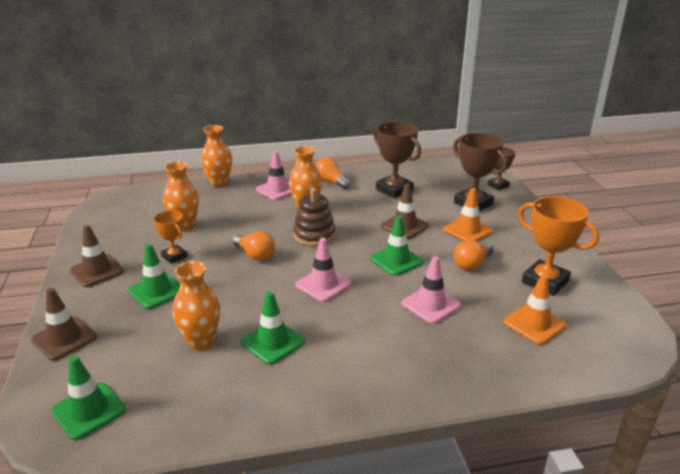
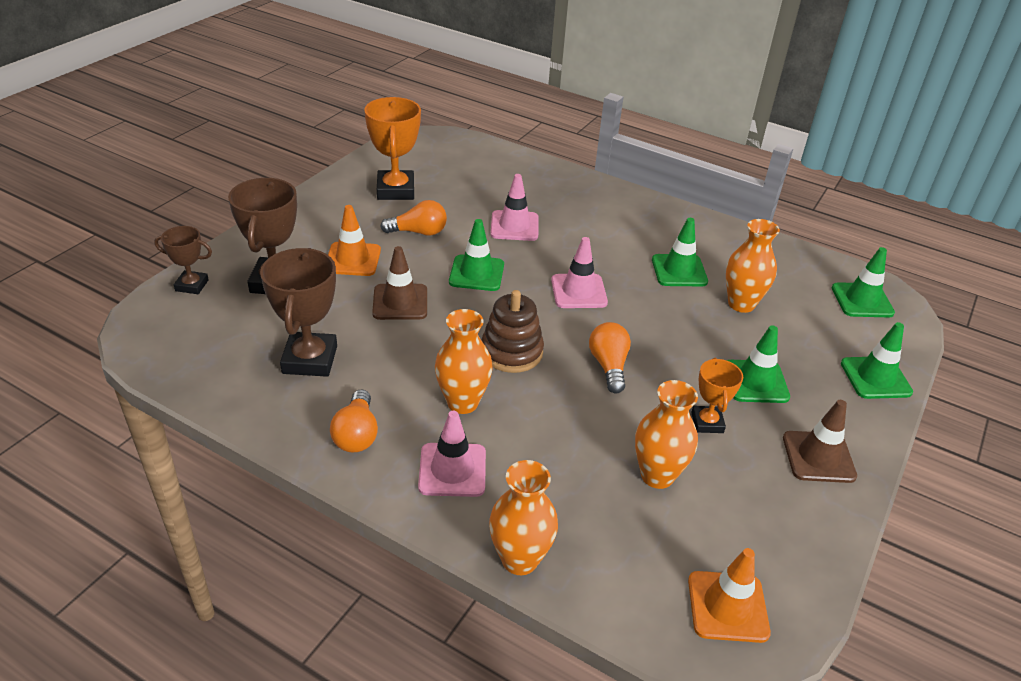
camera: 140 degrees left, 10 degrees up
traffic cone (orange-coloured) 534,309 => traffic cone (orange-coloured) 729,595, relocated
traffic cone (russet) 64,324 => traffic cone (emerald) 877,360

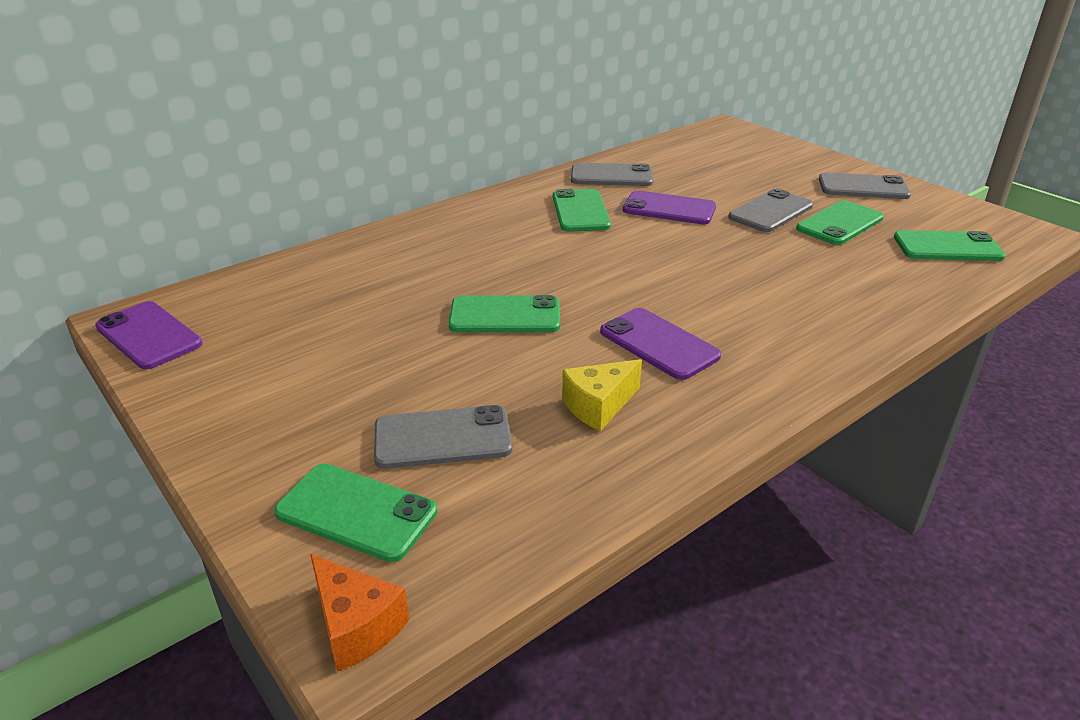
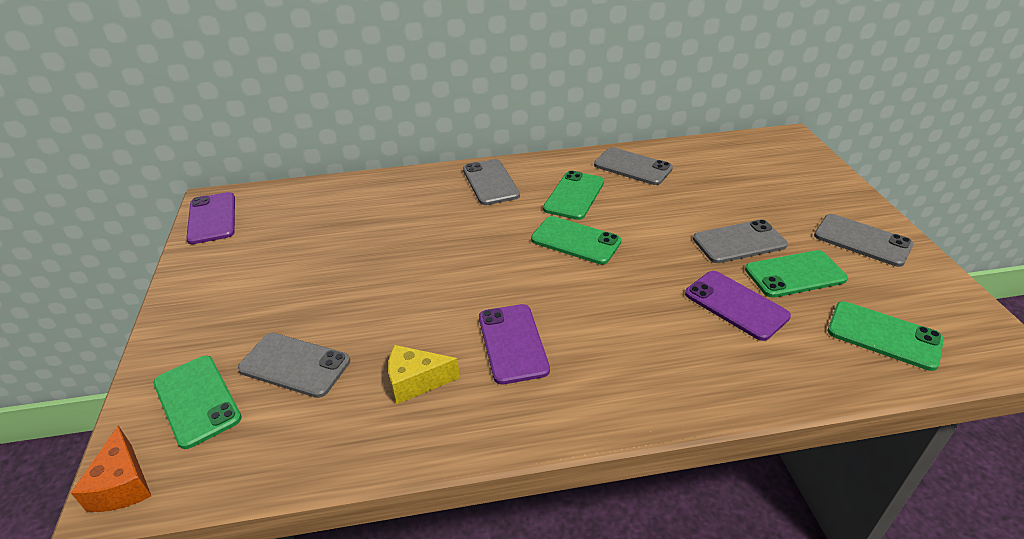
camera: 30 degrees right, 5 degrees up
nothing => smartphone (ash-grey) 491,182
smartphone (emerald) 504,313 => smartphone (emerald) 576,240, relocated
smartphone (royal purple) 669,207 => smartphone (royal purple) 738,306, relocated

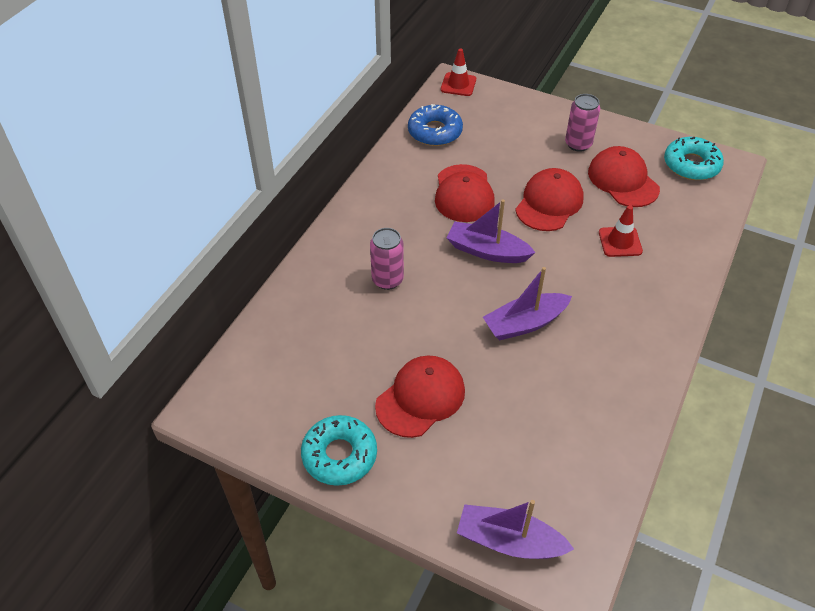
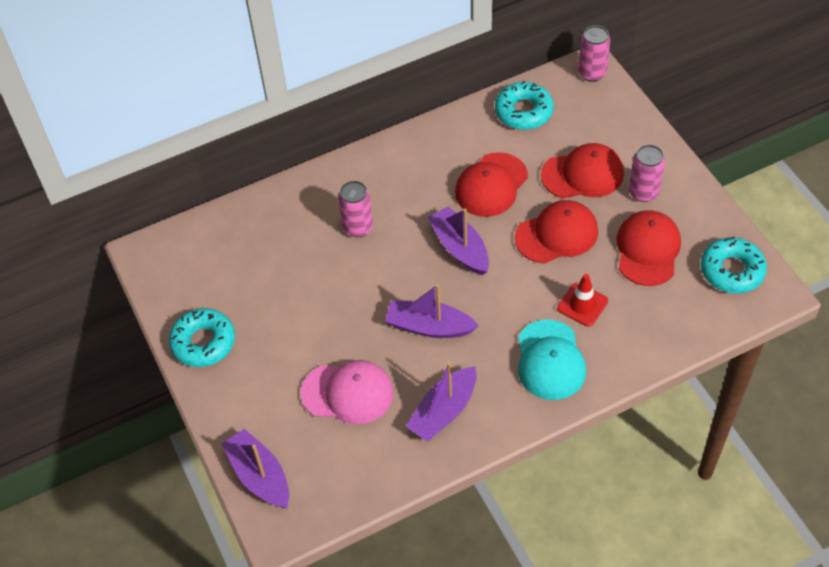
camera: 40 degrees right, 5 degrees up
nothing => peaked cap (rosy) 347,392
nothing => sailboat (royal purple) 441,401
nothing => peaked cap (turquoise) 552,360
peaked cap (scarlet) 420,397 => peaked cap (scarlet) 582,170, relocated
traffic cone (scarlet) 458,72 => soda can (rosy) 594,53
glazed donut (royal blue) 435,125 => glazed donut (turquoise) 524,105

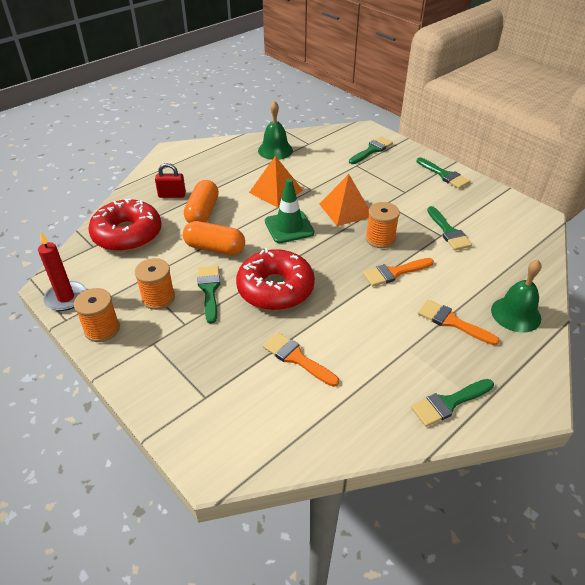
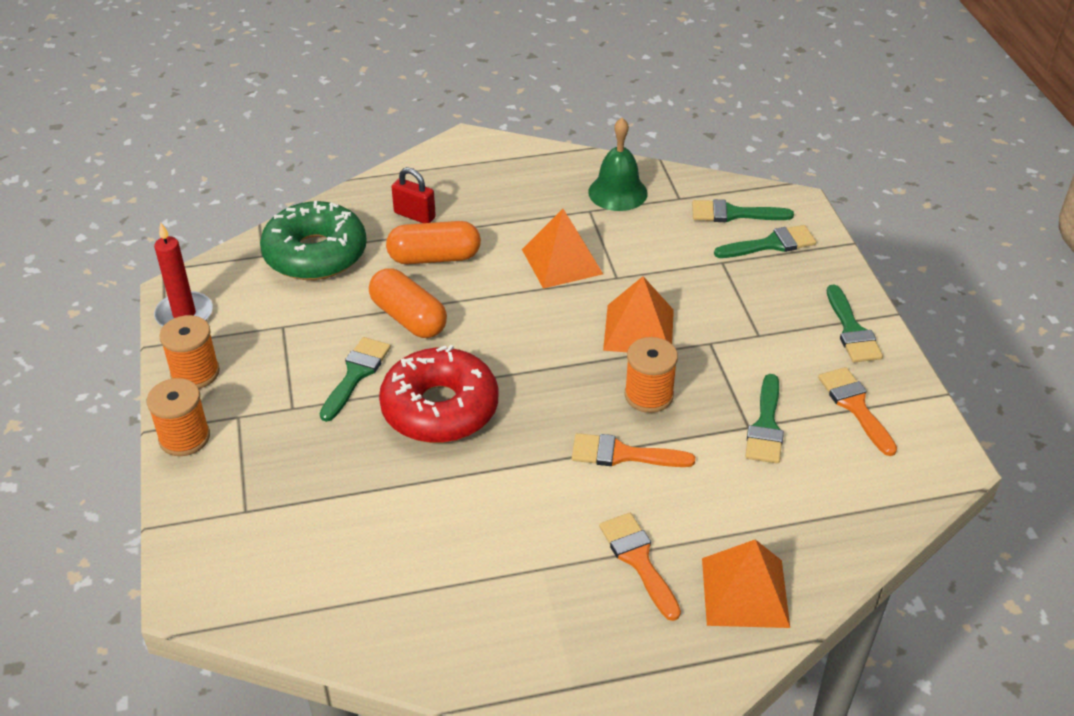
camera: 30 degrees right, 0 degrees up
traffic cone (emerald) 290,211 => nothing
spool (orange-coloured) 155,284 => spool (orange-coloured) 178,417, relocated
paintbrush (orange-coloured) 301,359 => paintbrush (orange-coloured) 857,411, relocated
paintbrush (emerald) 452,403 => paintbrush (emerald) 743,210, relocated
hand bell (emerald) 516,296 => solid pyramid (orange-coloured) 746,583
glazed donut (scarlet) 125,225 => glazed donut (emerald) 313,240
capsule (orange-coloured) 201,201 => capsule (orange-coloured) 433,242, 45 degrees clockwise

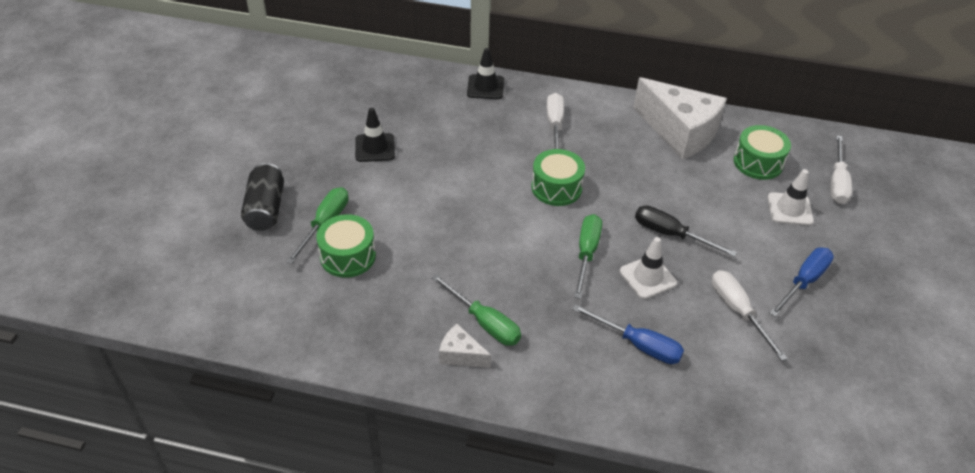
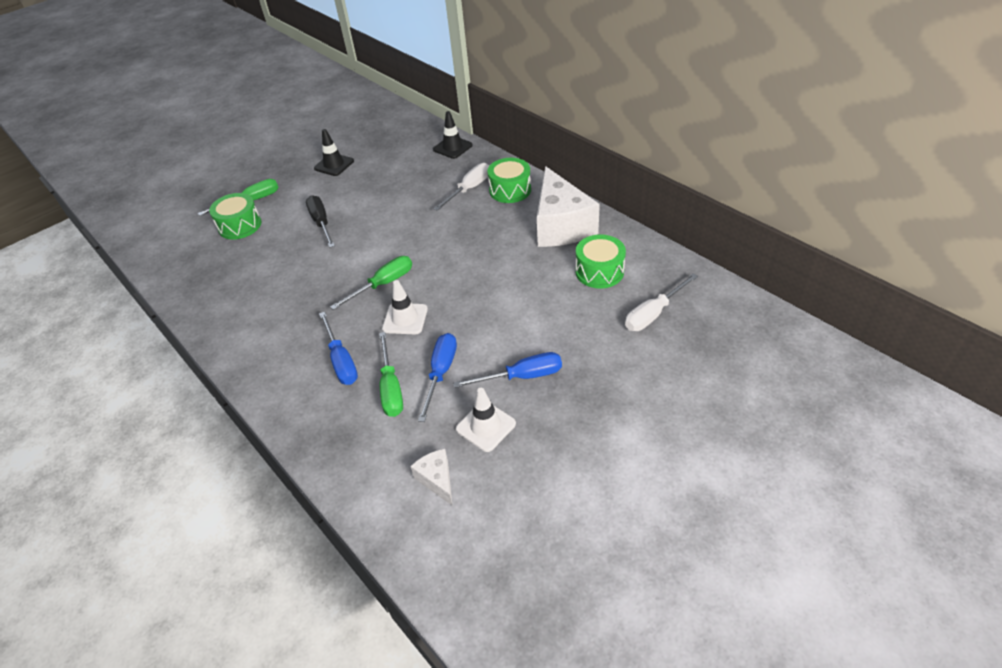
camera: 40 degrees right, 0 degrees up
soda can (ebony) 262,197 => nothing
hand screwdriver (emerald) 476,310 => hand screwdriver (emerald) 391,374, relocated
cheese wedge (white) 465,346 => cheese wedge (white) 431,477, relocated
drum (emerald) 558,177 => drum (emerald) 509,180, relocated
hand screwdriver (ebony) 686,231 => hand screwdriver (ebony) 320,221, relocated
traffic cone (white) 790,197 => traffic cone (white) 486,420, relocated
hand screwdriver (white) 750,315 => hand screwdriver (royal blue) 437,377

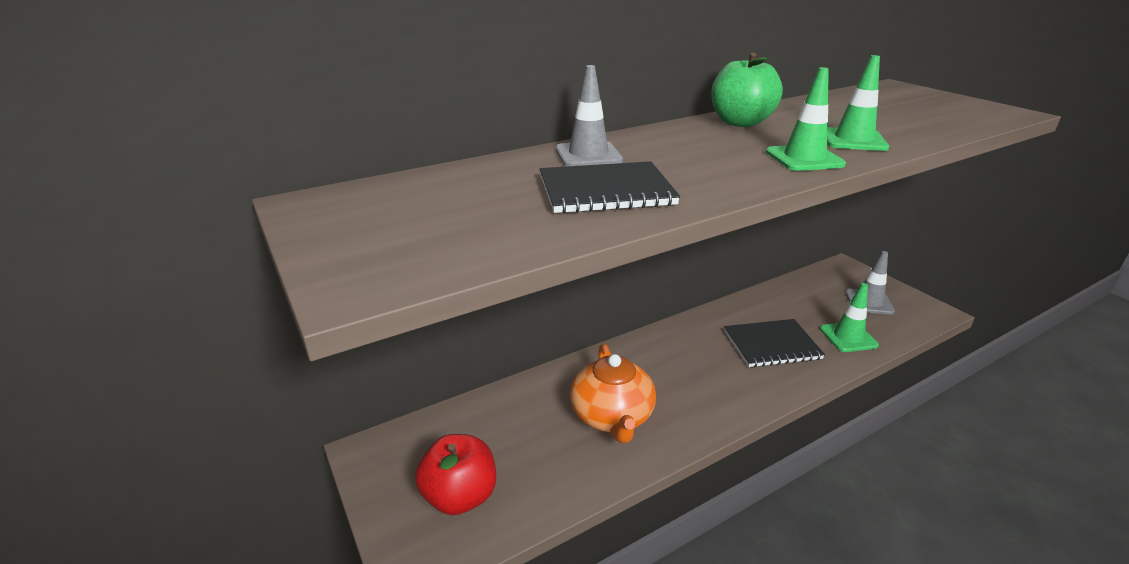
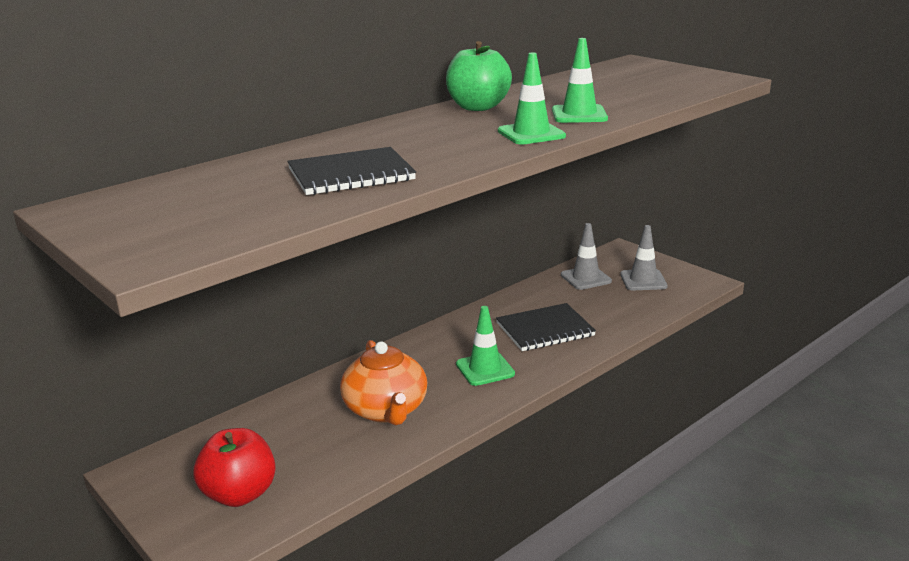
camera: 10 degrees left, 5 degrees down
traffic cone (ash-grey) 589,115 => traffic cone (ash-grey) 586,256, relocated
traffic cone (emerald) 849,317 => traffic cone (emerald) 485,346, relocated

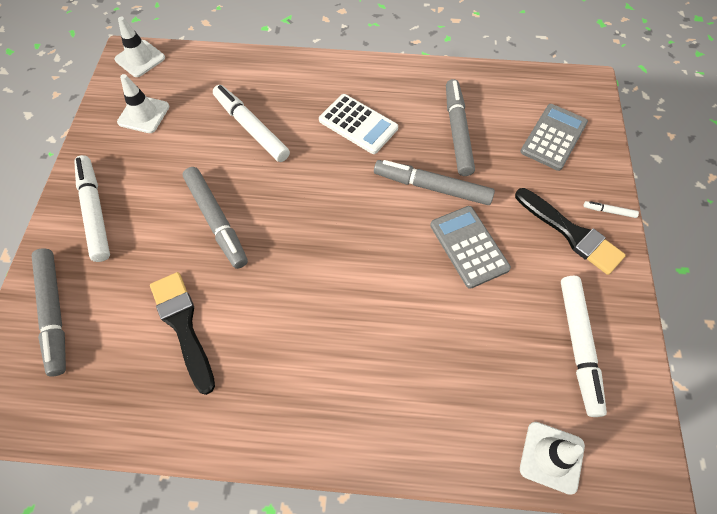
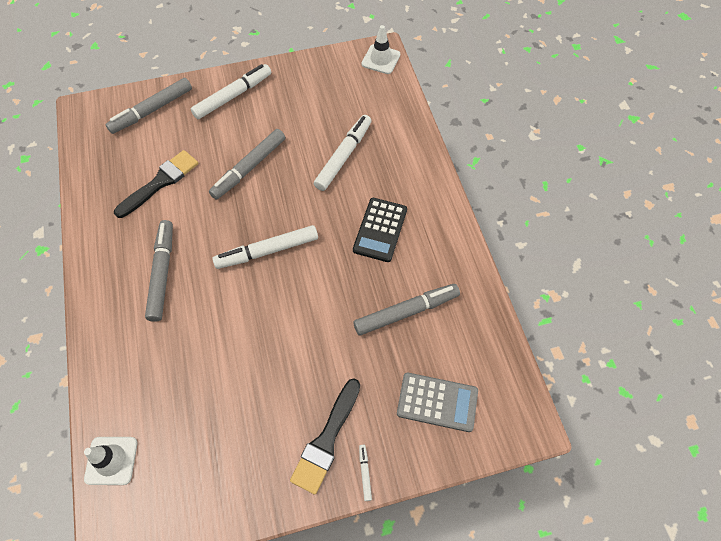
camera: 70 degrees right, 0 degrees up
traffic cone (white) 143,103 => nothing
pocket calculator (ash-grey) 470,247 => nothing
felt pen (ash-grey) 434,182 => felt pen (ash-grey) 159,271, relocated
felt pen (white) 584,346 => felt pen (white) 265,247, relocated
pocket calculator (white) 358,124 => pocket calculator (ebony) 380,230

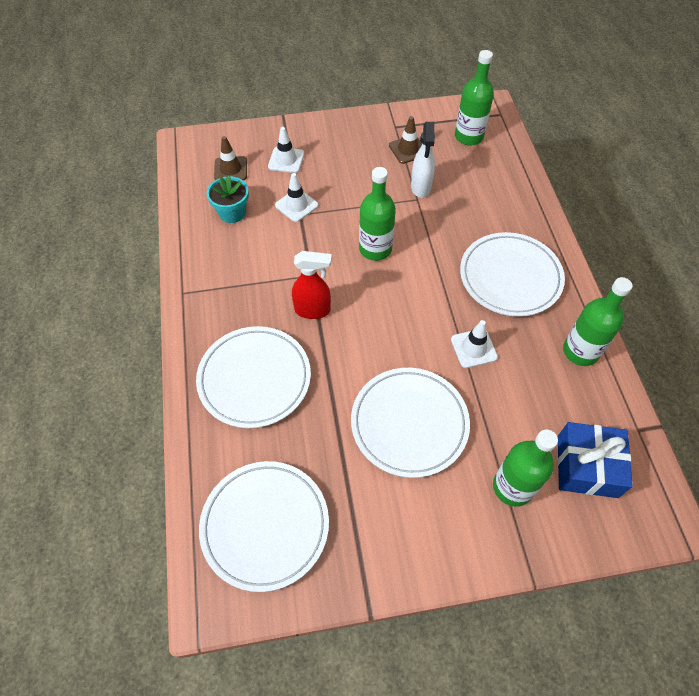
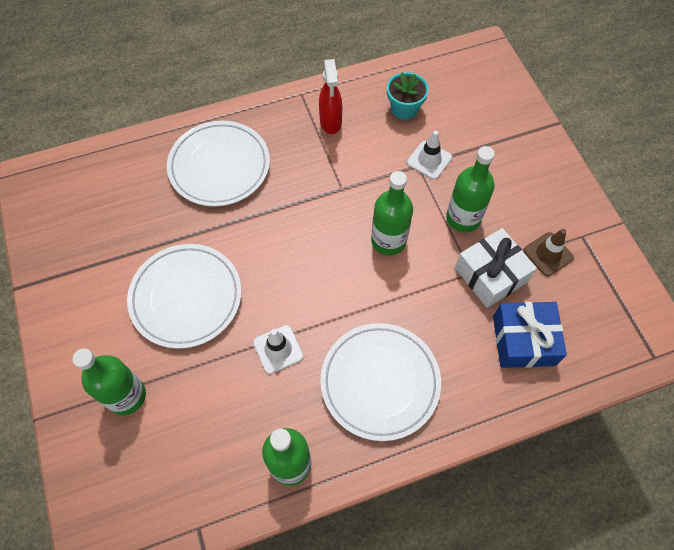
camera: 80 degrees right, 5 degrees up
plate (white) 264,526 => nothing
traffic cone (russet) 230,158 => nothing
traffic cone (white) 286,150 => nothing
spray cleaner (scarlet) 312,285 => spray cleaner (scarlet) 330,96, relocated
drink bottle (emerald) 474,98 => drink bottle (emerald) 470,189, relocated
gift (royal blue) 595,460 => gift (royal blue) 530,335, relocated
spray cleaner (white) 423,160 => gift (white) 496,268

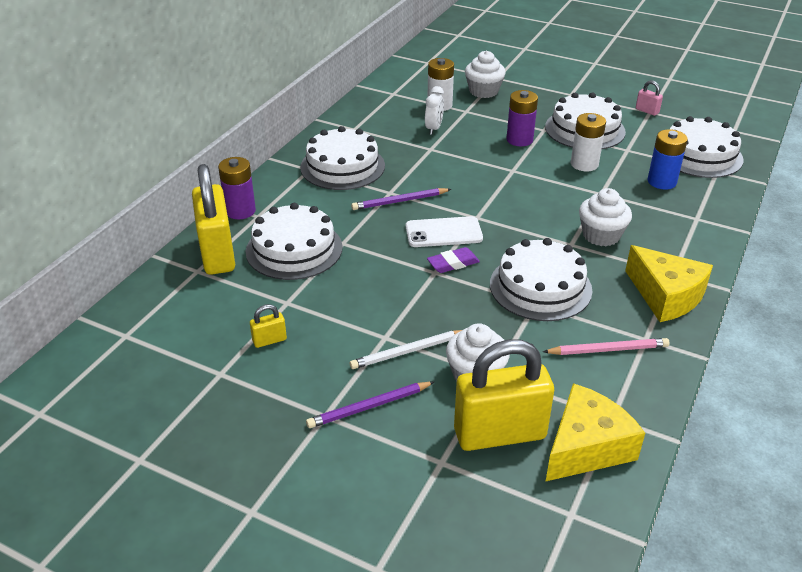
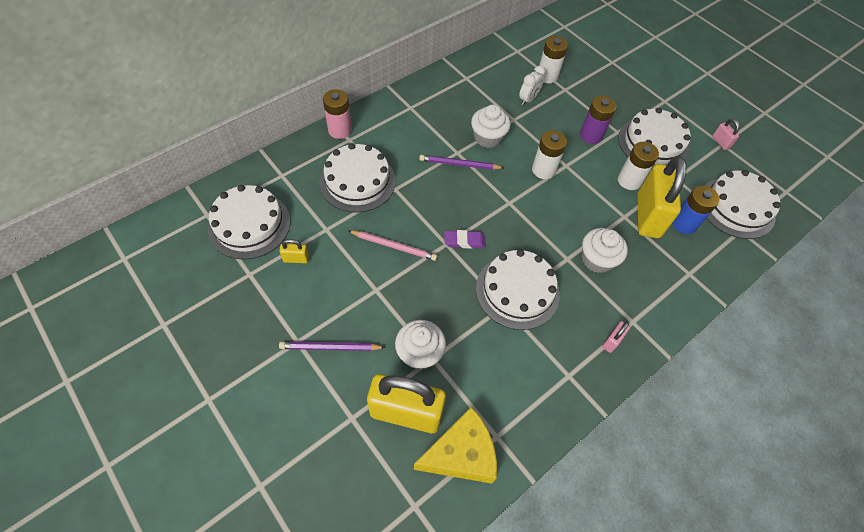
camera: 20 degrees right, 20 degrees up
wooden pencil (white) 406,349 => nothing
smartphone (white) 444,231 => nothing
nothing => battery (white) 549,154
small lock (golden) 213,219 => small lock (golden) 661,197, relocated
gateau (white) 342,158 => gateau (white) 249,222, relocated
muffin (white) 485,74 => muffin (white) 491,126, relocated
wooden pencil (rosy) 606,346 => wooden pencil (rosy) 392,245, relocated
cheese wedge (golden) 669,283 => small lock (rosy) 616,337
battery (royal purple) 237,188 => battery (rosy) 337,114

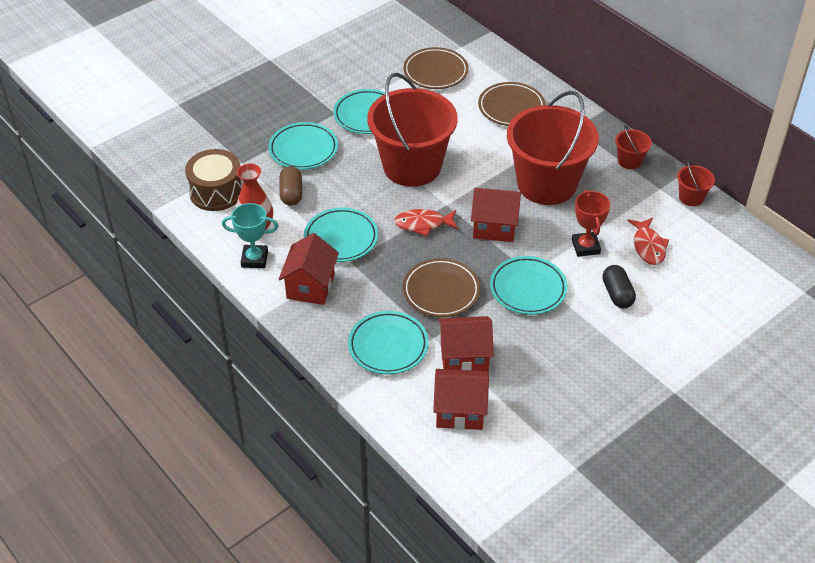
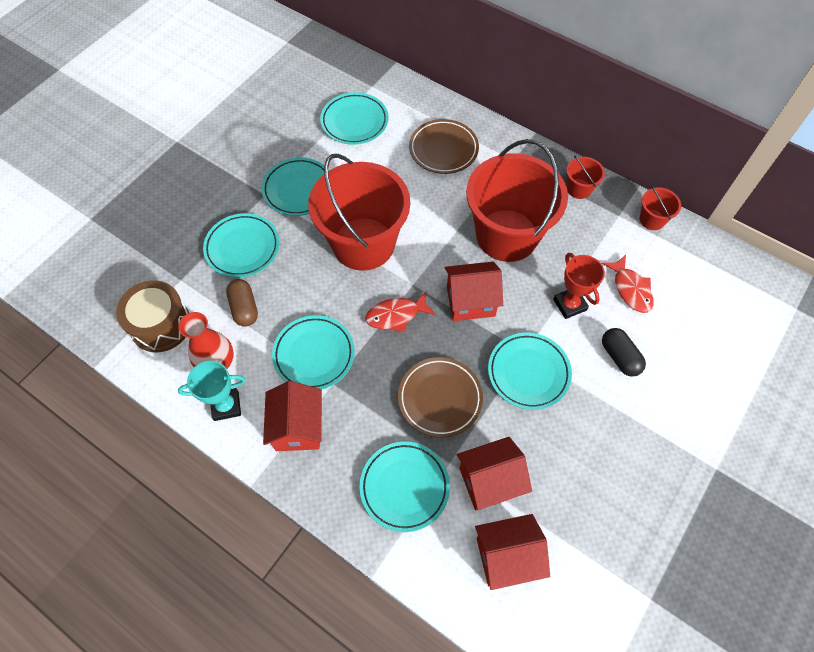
camera: 15 degrees left, 15 degrees up
plate (russet) 436,68 => plate (turquoise) 354,118

